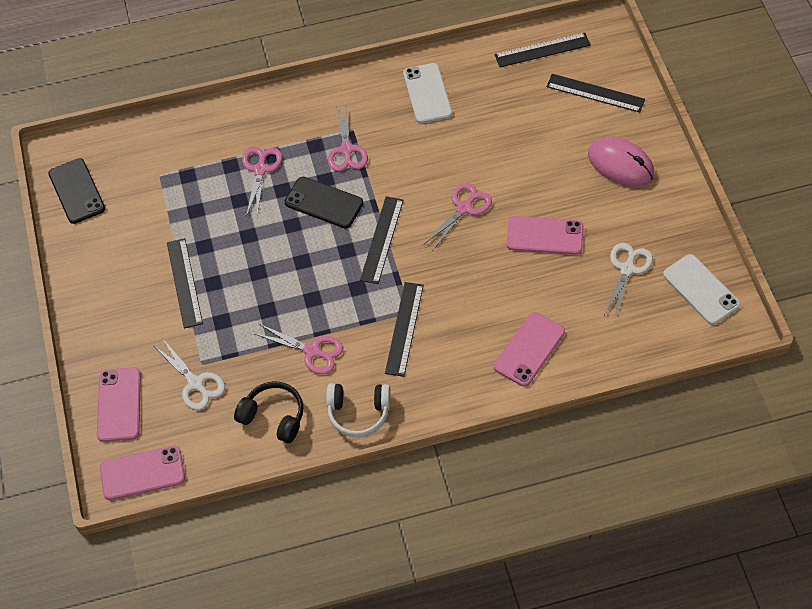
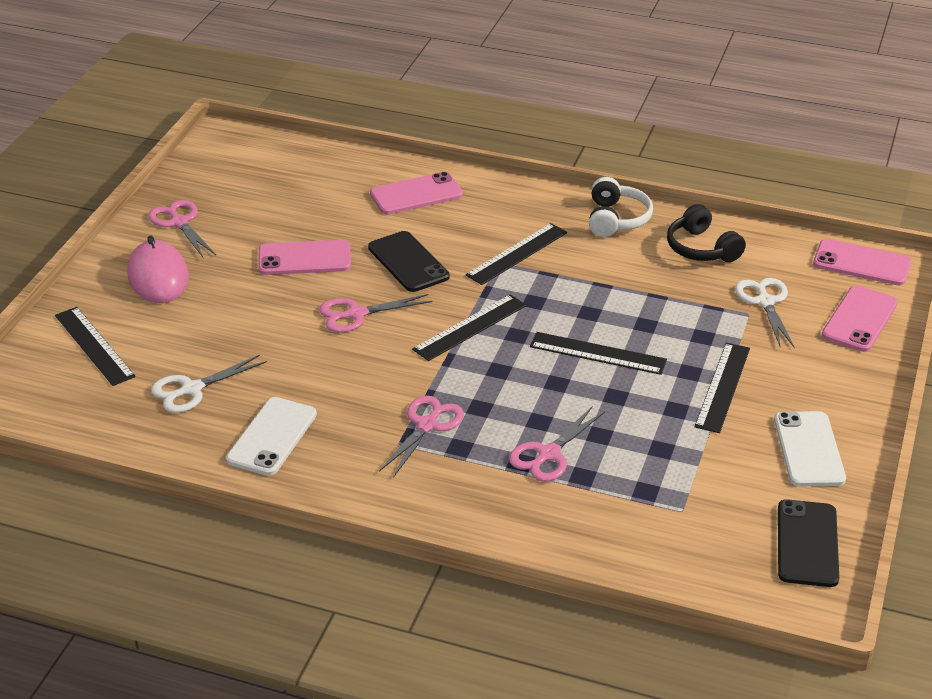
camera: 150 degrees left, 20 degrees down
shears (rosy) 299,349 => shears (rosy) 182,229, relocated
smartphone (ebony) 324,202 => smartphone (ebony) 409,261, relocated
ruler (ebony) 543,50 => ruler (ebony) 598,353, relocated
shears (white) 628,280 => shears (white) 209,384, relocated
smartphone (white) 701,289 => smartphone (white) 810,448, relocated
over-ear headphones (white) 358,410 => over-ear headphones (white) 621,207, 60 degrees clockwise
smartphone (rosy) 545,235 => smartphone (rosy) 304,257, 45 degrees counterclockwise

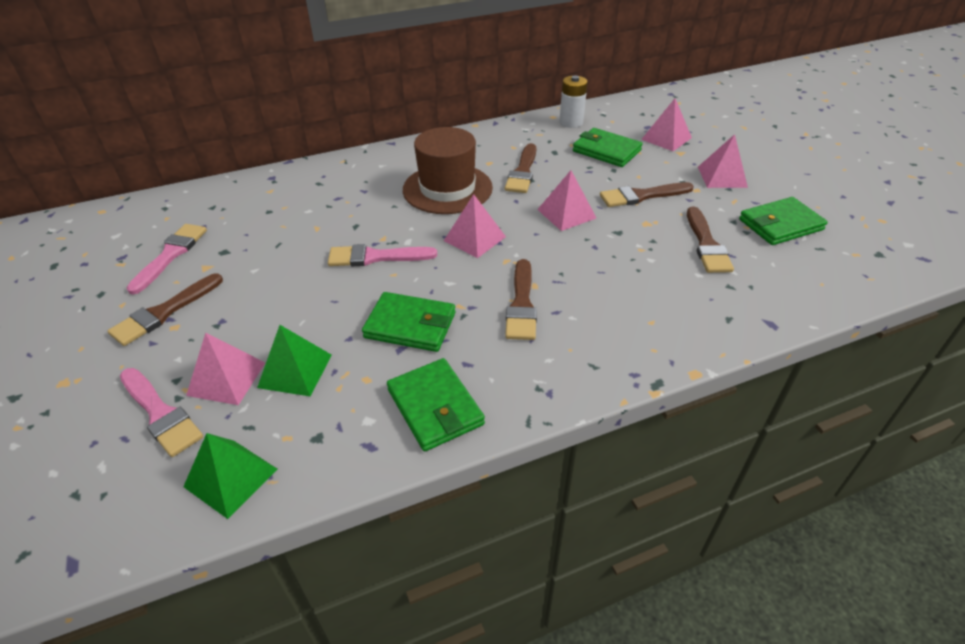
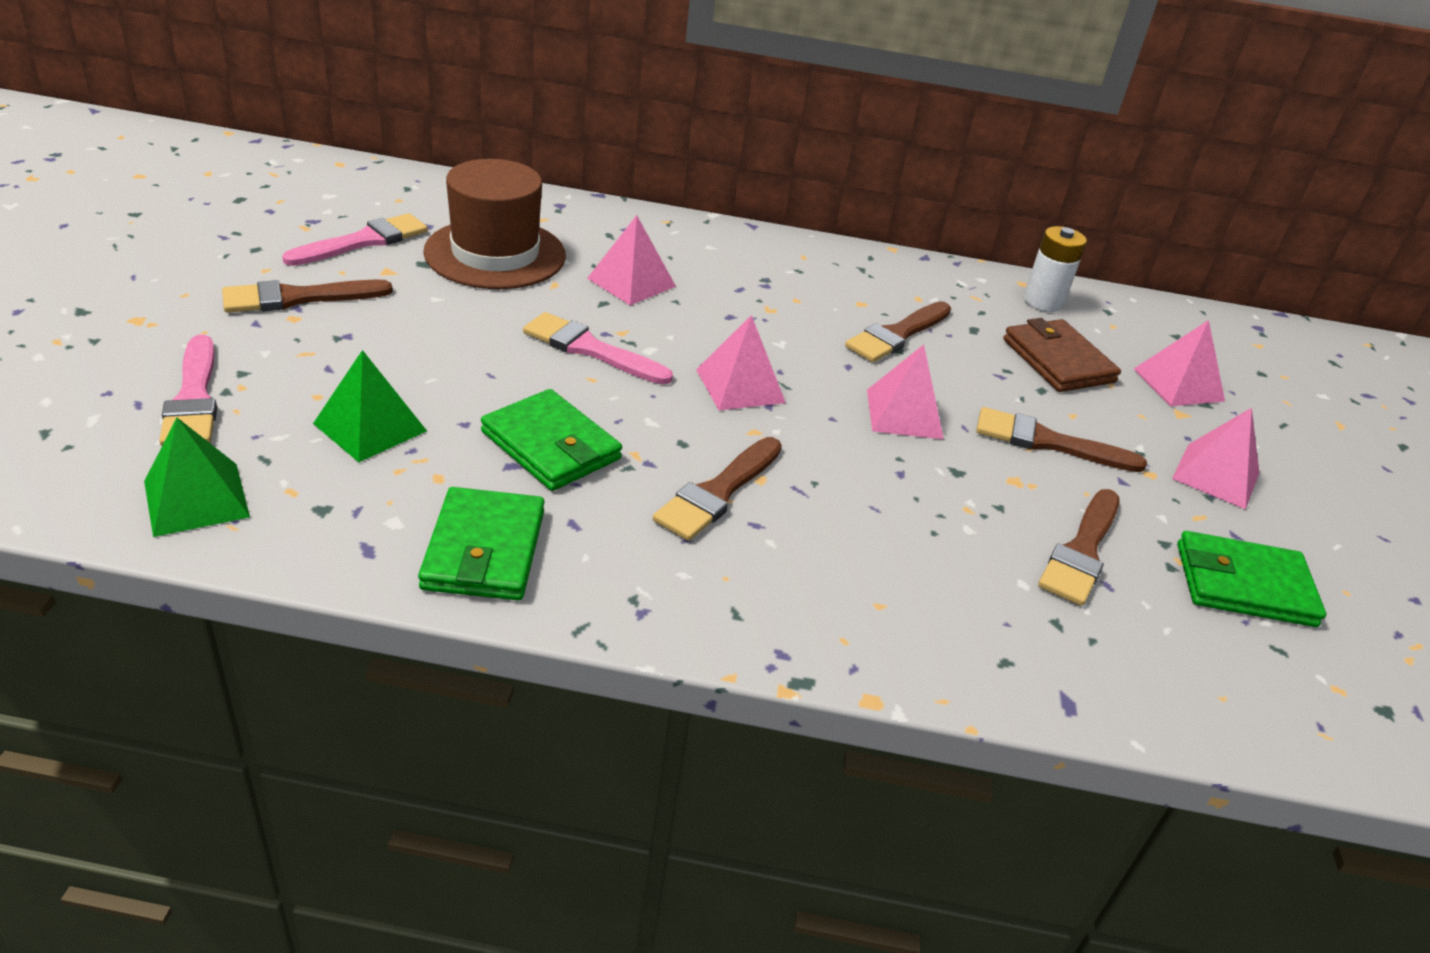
camera: 25 degrees right, 5 degrees down
solid pyramid (rosy) 225,368 => solid pyramid (rosy) 631,260, relocated
hat (russet) 448,170 => hat (russet) 494,224, relocated
wallet (emerald) 608,147 => wallet (russet) 1062,355

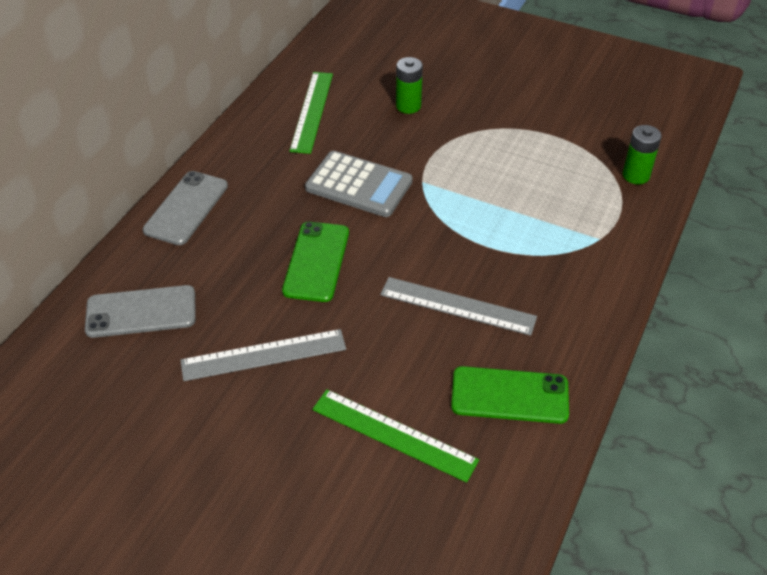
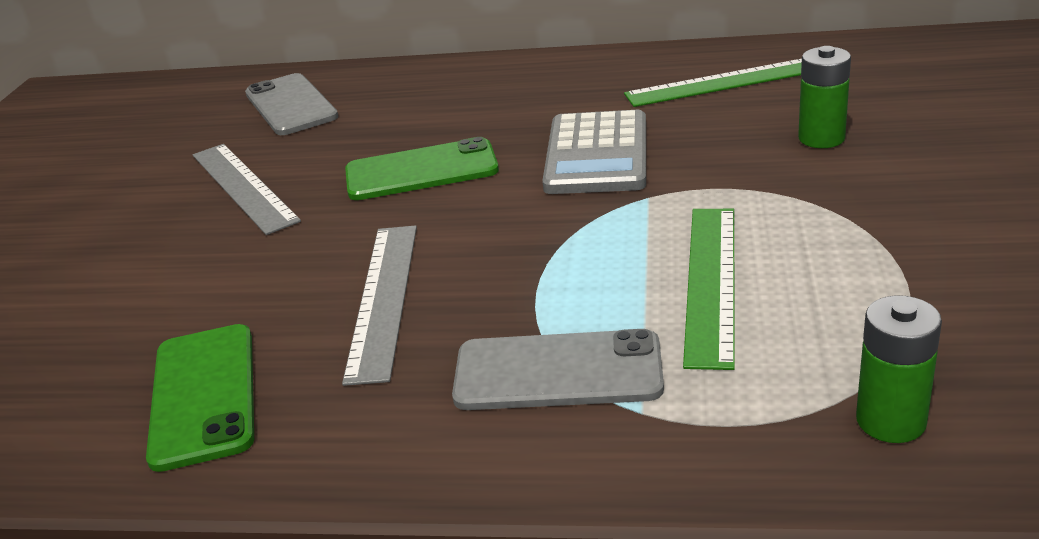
camera: 75 degrees right, 15 degrees down
smartphone (ash-grey) 185,208 => smartphone (ash-grey) 558,369, relocated
ruler (emerald) 395,436 => ruler (emerald) 709,289, relocated

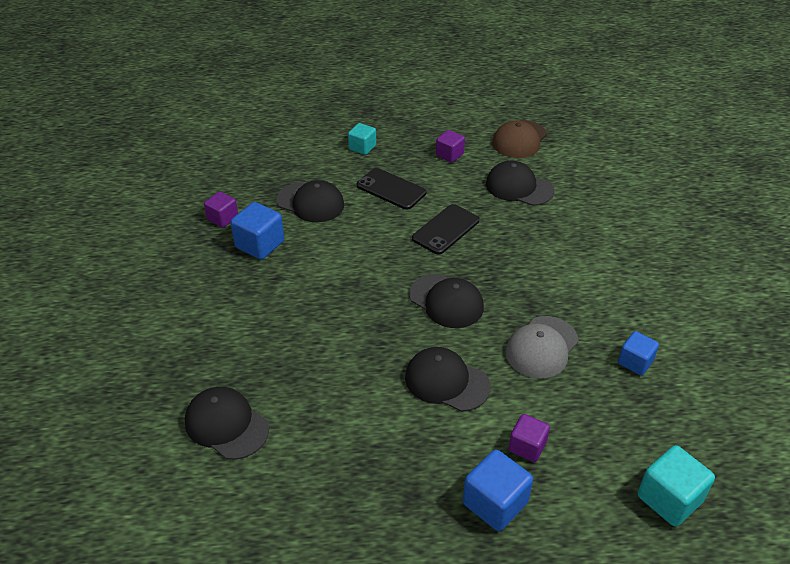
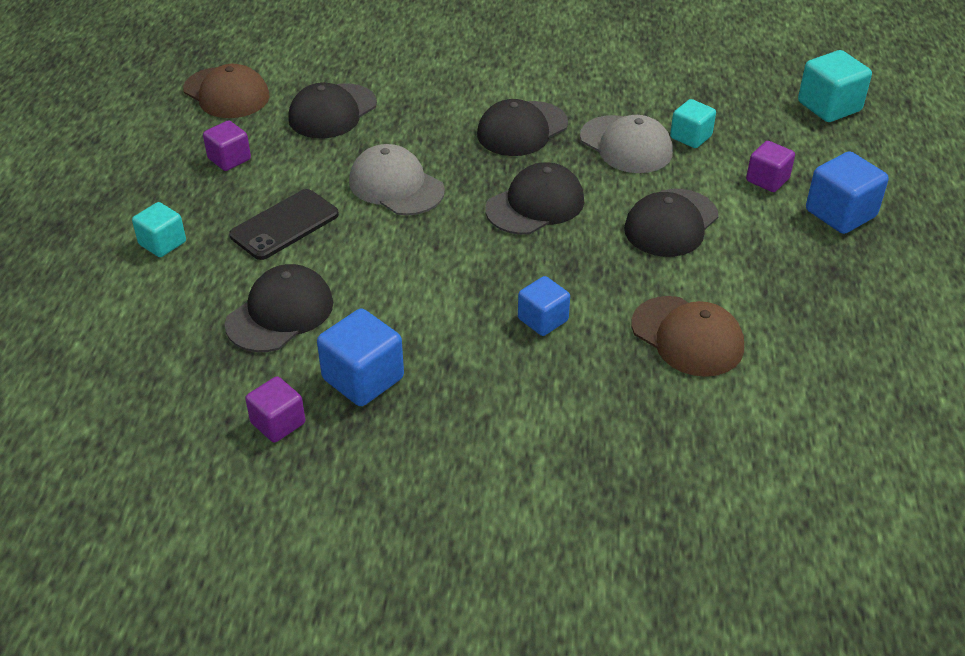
camera: 80 degrees left, 0 degrees up
nothing => peaked cap (russet) 687,336
nothing => solid cube (turquoise) 693,123
peaked cap (ebony) 227,423 => peaked cap (ebony) 522,127, relocated
solid cube (royal blue) 638,353 => solid cube (royal blue) 544,306, relocated
smartphone (ebony) 445,229 => peaked cap (ash-grey) 397,180

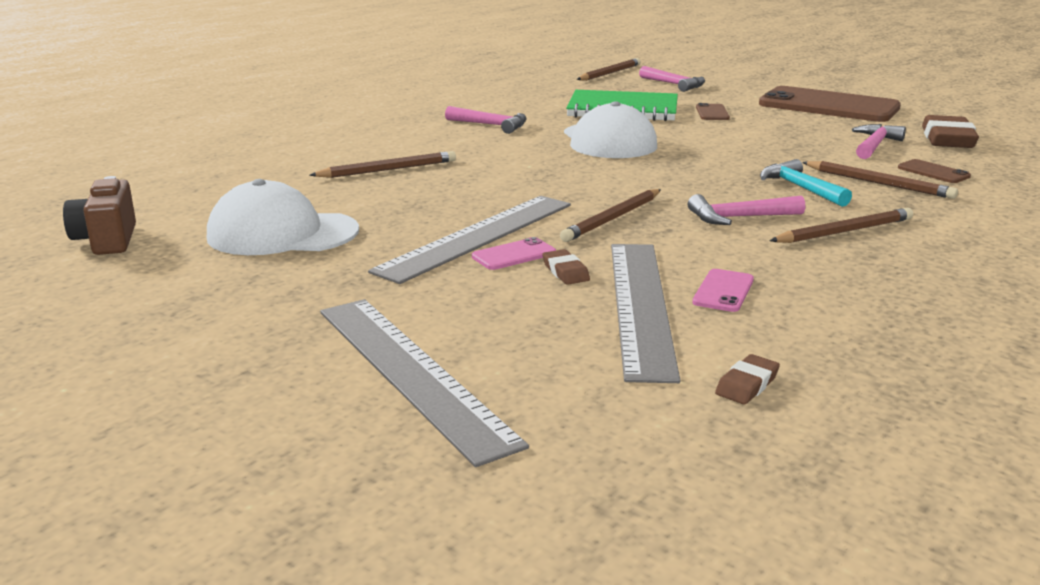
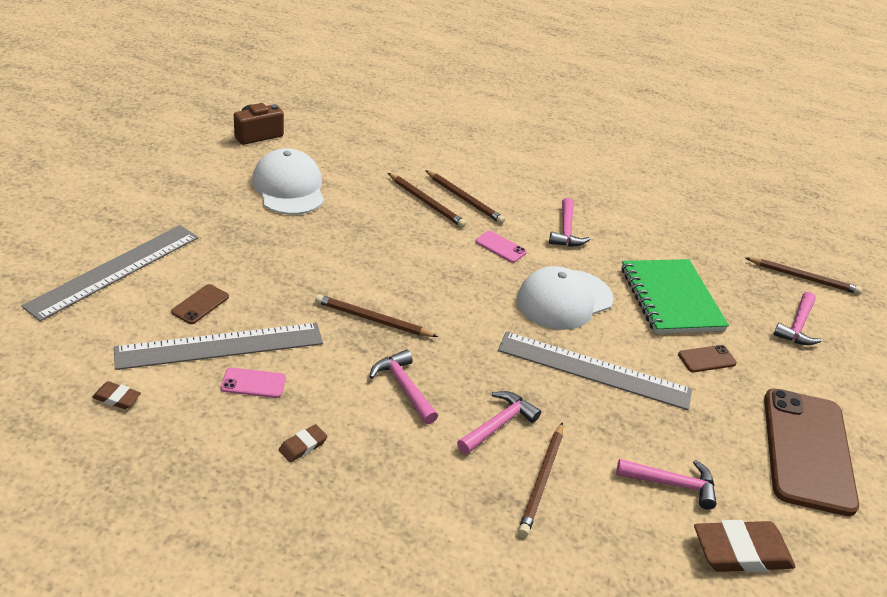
camera: 65 degrees right, 15 degrees up
ruler (ash-grey) 469,240 => ruler (ash-grey) 595,371, relocated
smartphone (rosy) 514,253 => smartphone (rosy) 501,247, relocated
eraser (russet) 566,267 => eraser (russet) 303,443, relocated
wooden pencil (russet) 841,225 => wooden pencil (russet) 465,197, relocated
smartphone (russet) 934,171 => smartphone (russet) 200,304, relocated
carpenter's hammer (turquoise) 806,183 => carpenter's hammer (rosy) 499,422

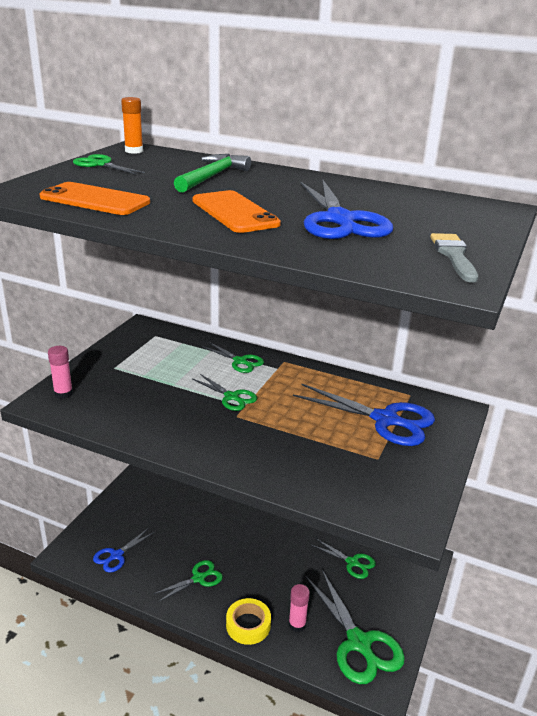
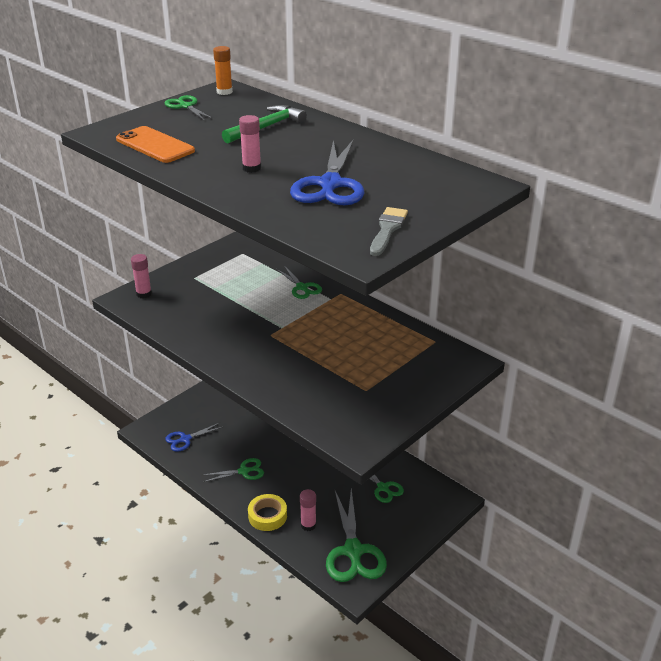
camera: 20 degrees right, 5 degrees up
shears (emerald) 224,392 => nothing
shears (royal blue) 364,415 => nothing
smartphone (orange-coloured) 237,211 => glue stick (rosy) 250,144

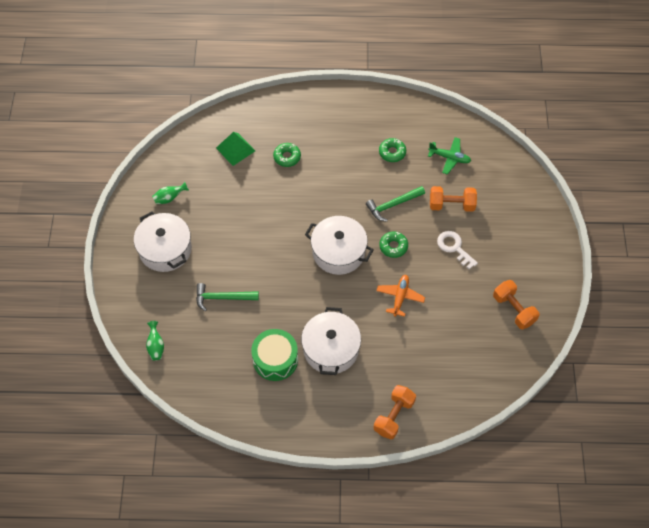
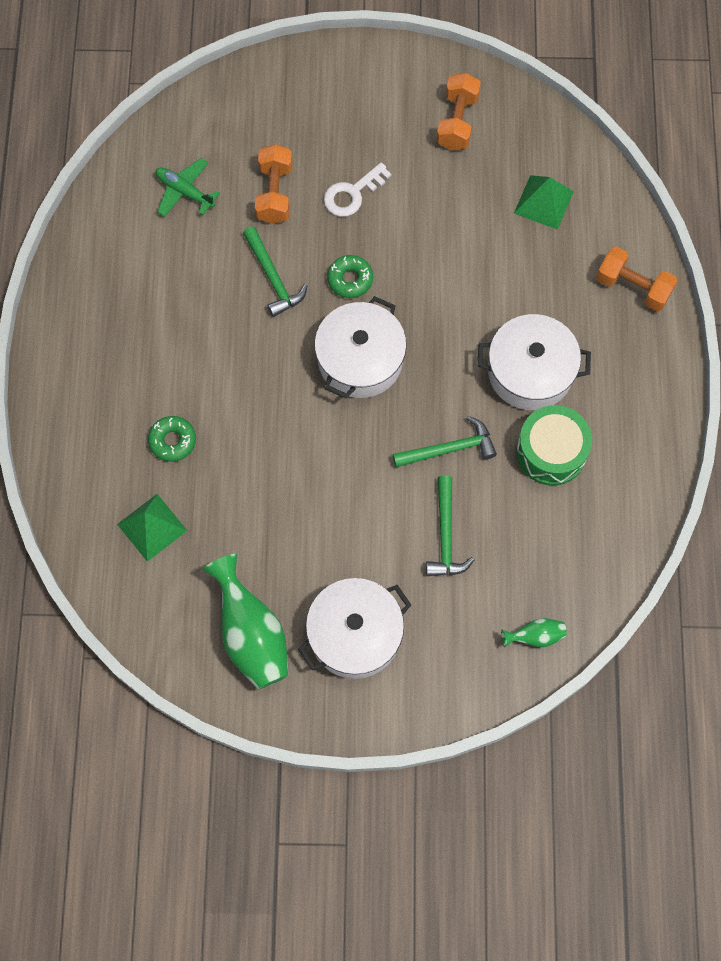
camera: 90 degrees left, 10 degrees up
aeroplane (orange-coloured) 400,296 => nothing
glazed donut (emerald) 392,150 => nothing
nothing => carpenter's hammer (emerald) 445,441
nothing => solid pyramid (emerald) 544,202
aeroplane (emerald) 449,156 => aeroplane (emerald) 188,187, 75 degrees counterclockwise
free weight (orange-coloured) 516,304 => free weight (orange-coloured) 458,111, 45 degrees counterclockwise
vase (emerald) 170,193 => vase (emerald) 246,621, x2.09

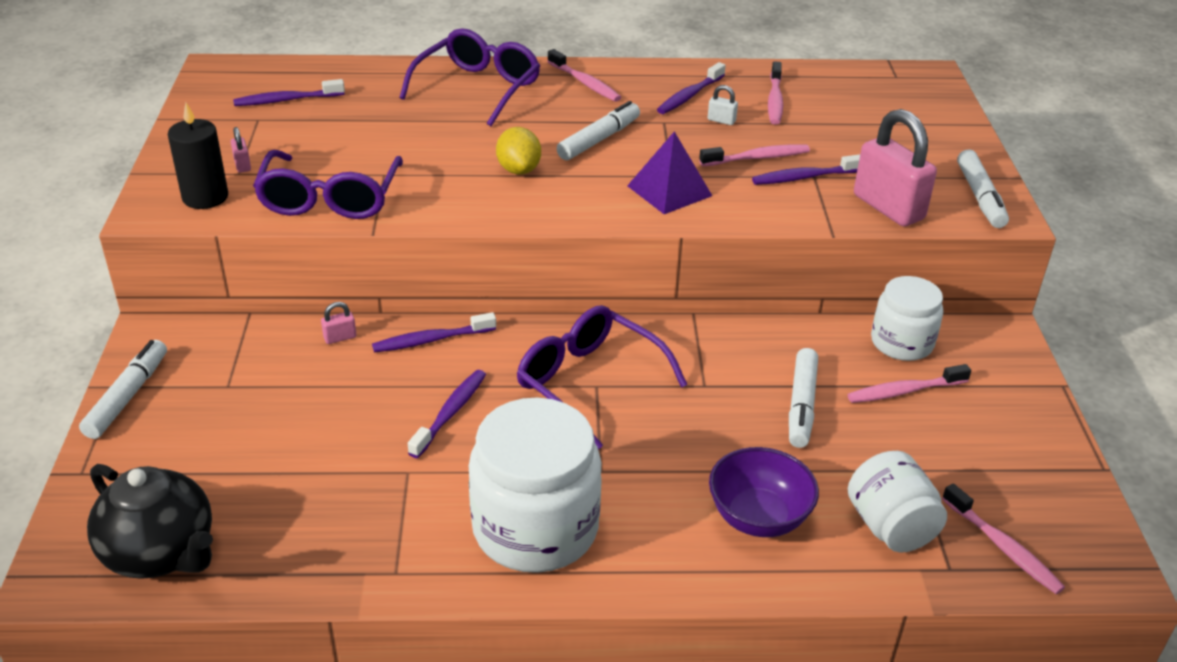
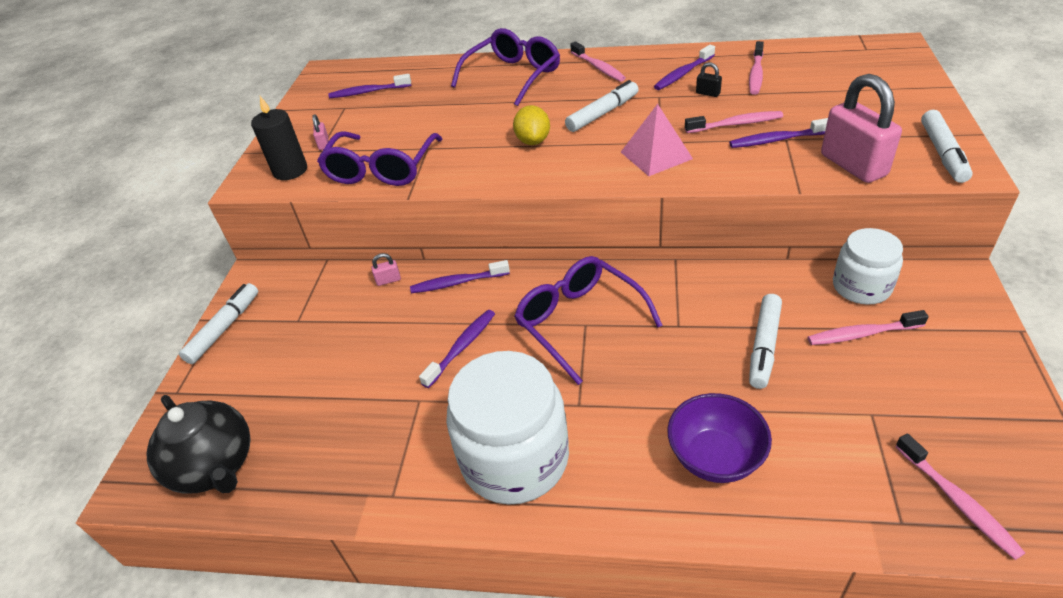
camera: 15 degrees right, 5 degrees up
jar (white) 897,502 => nothing
solid pyramid (royal purple) 669,172 => solid pyramid (rosy) 657,140
small lock (white) 722,105 => small lock (ebony) 709,79

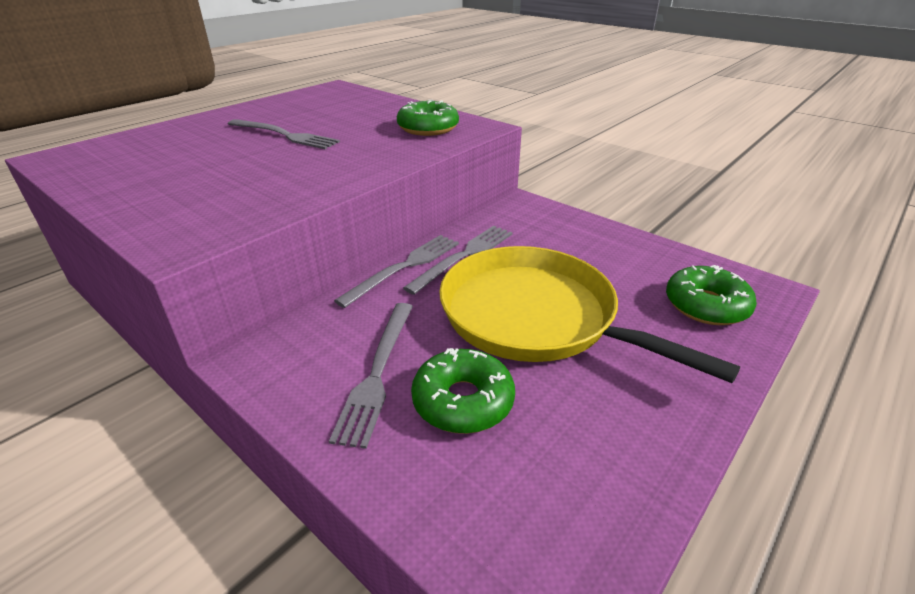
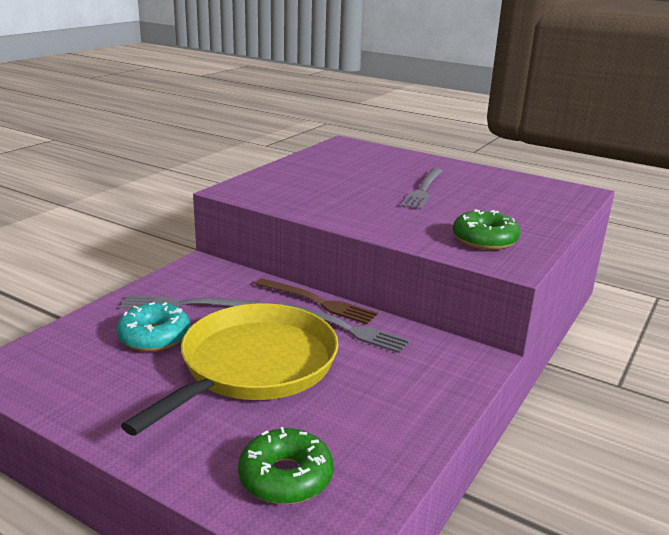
camera: 80 degrees right, 10 degrees down
fork (ash-grey) 396,271 => fork (russet) 316,301
glazed donut (emerald) 463,391 => glazed donut (turquoise) 153,327

